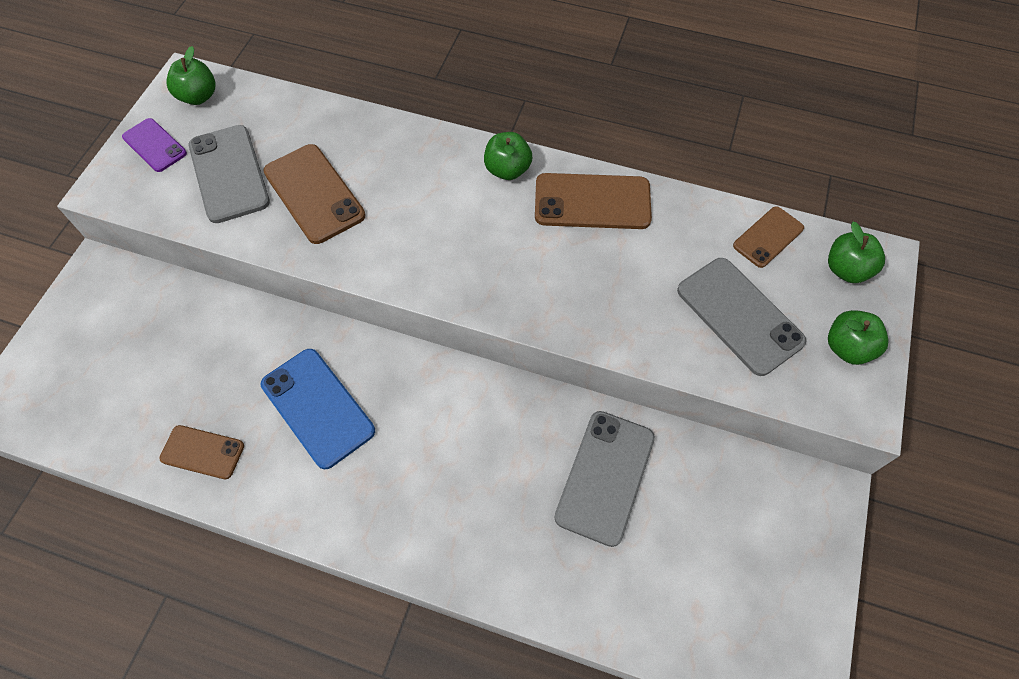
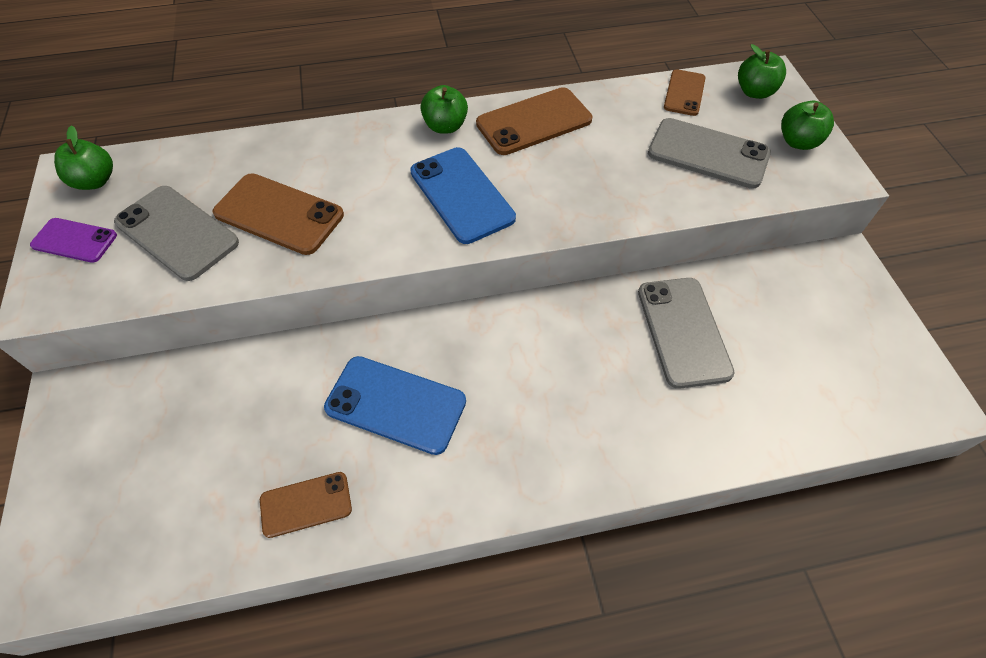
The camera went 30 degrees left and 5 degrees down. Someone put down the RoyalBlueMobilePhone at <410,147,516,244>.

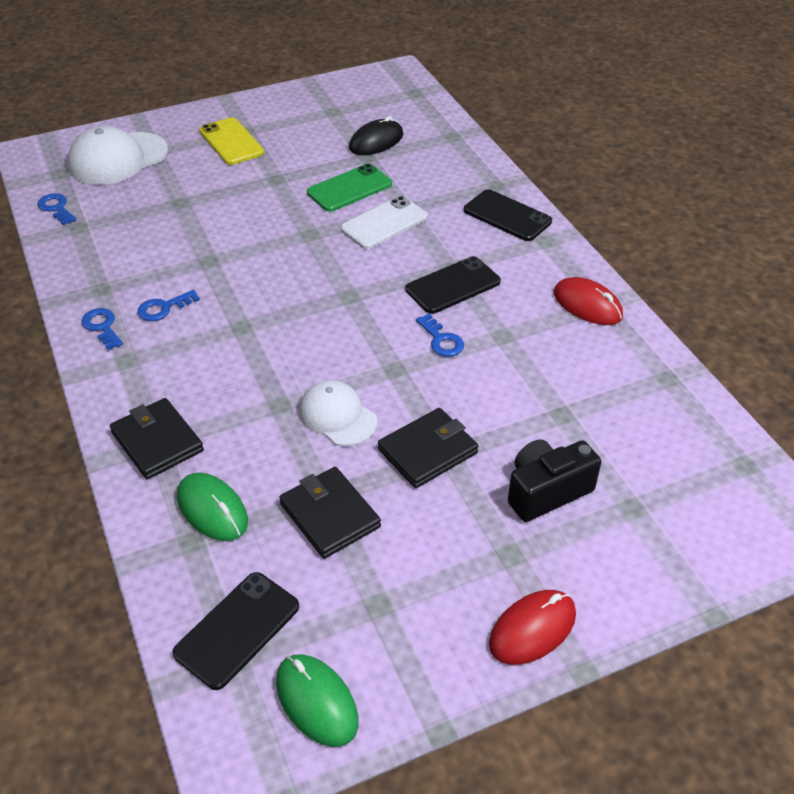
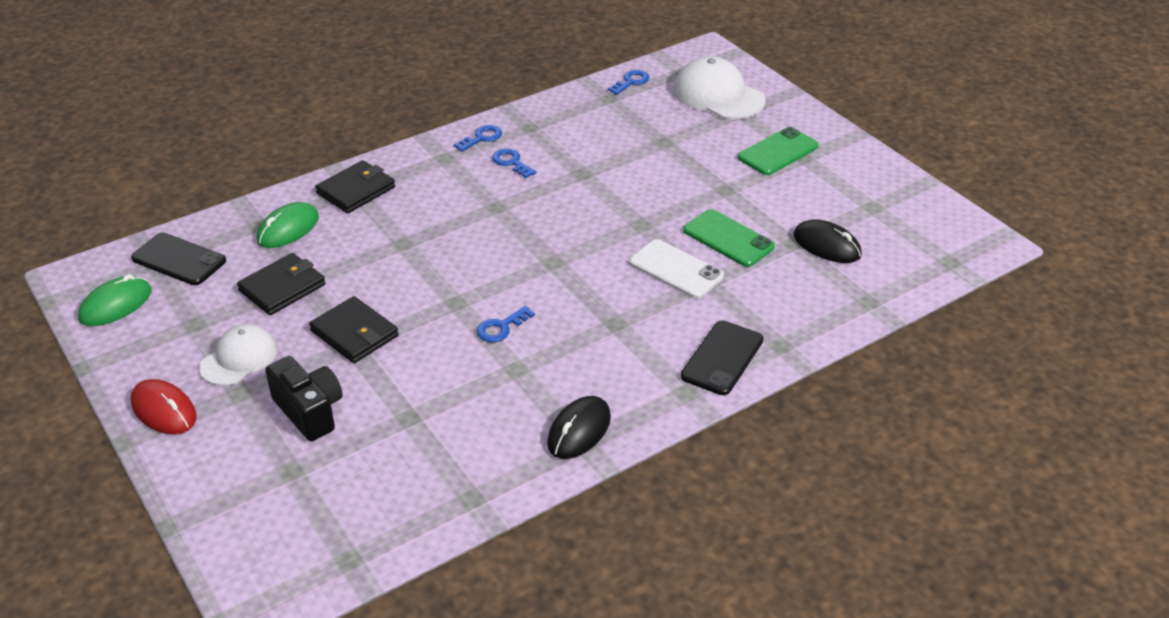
The camera went 80 degrees right and 5 degrees down. Someone repainted the YellowMobilePhone at <199,117,264,165>, which became the EmeraldMobilePhone at <738,127,819,175>. Someone carried the SnowWhiteCap from <299,380,378,446> to <199,324,277,386>. Someone took away the BlackMobilePhone at <405,256,501,314>. Someone repainted the ScarletMouse at <554,277,623,325>, which became the BlackMouse at <547,396,611,459>.

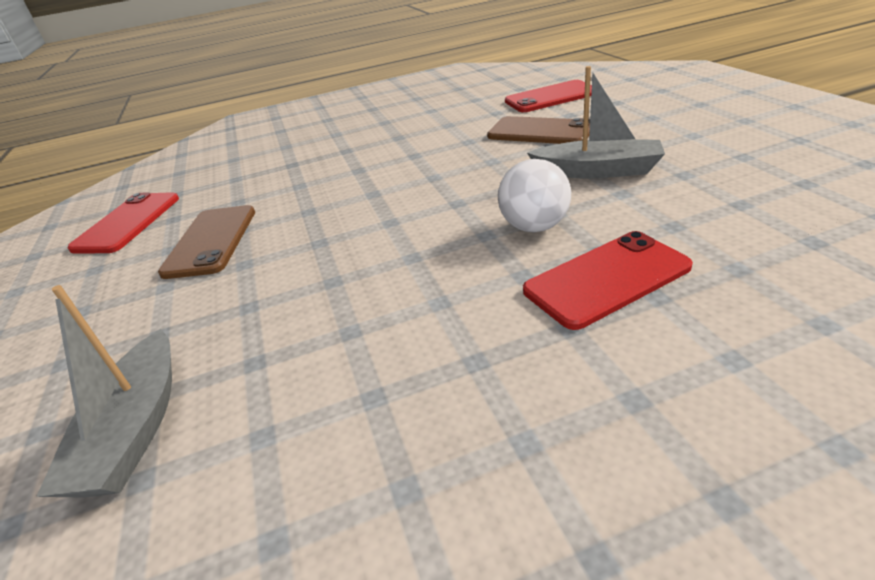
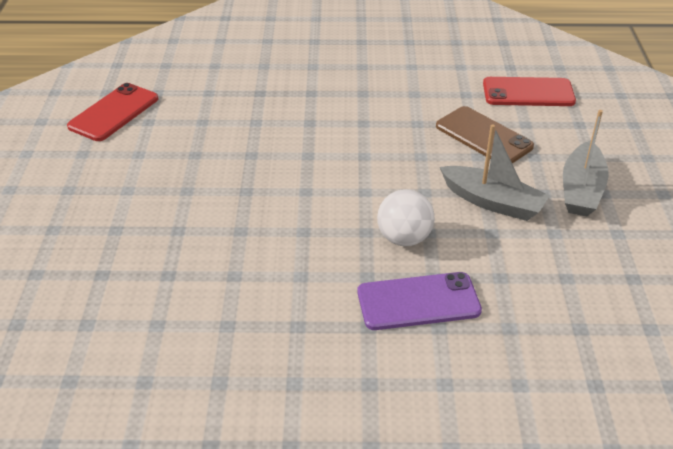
The camera went 15 degrees right and 5 degrees up. Someone carried the GrayBoat from <36,285,172,498> to <563,110,609,216>. Someone took away the BrownMobilePhone at <158,205,255,279>. Someone repainted the ScarletMobilePhone at <523,231,693,330>, which became the PurpleMobilePhone at <357,272,482,330>.

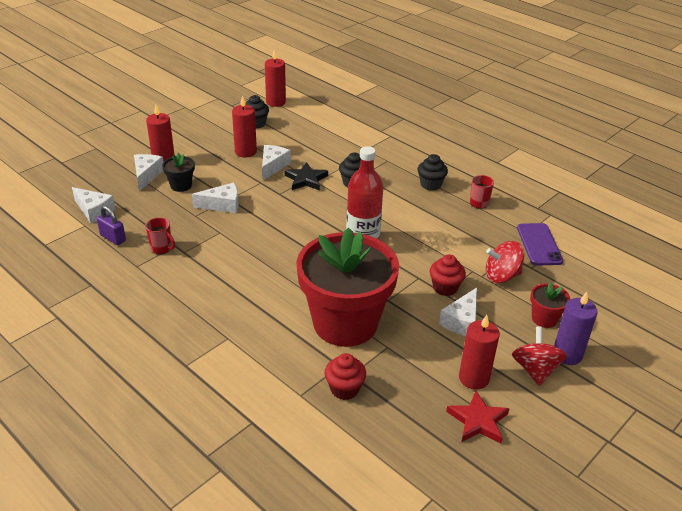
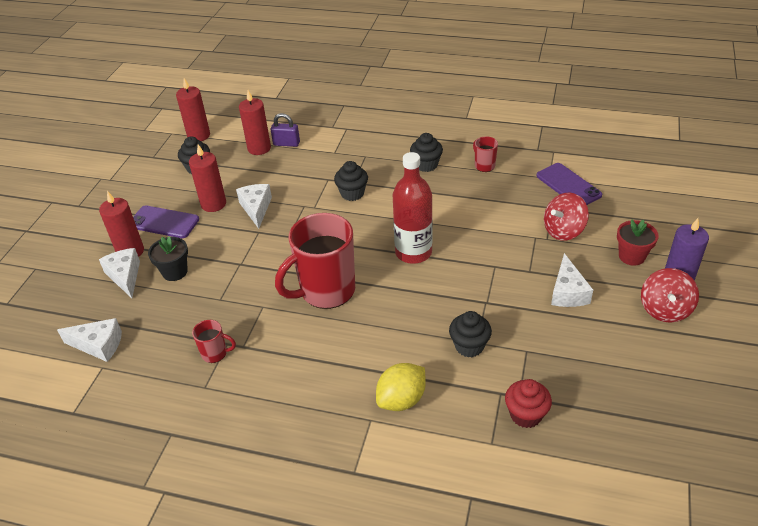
The camera went 25 degrees left and 5 degrees up. Someone carried the PurpleLock from <97,206,126,245> to <270,113,300,147>. Someone took away the SnowWhitePieceOfCheese at <192,182,239,213>. Someone took away the BlackStarShape at <284,162,328,190>. Someone swapped the ScarletFlowerPot at <296,227,399,347> for the BlackFairyCake at <449,311,492,357>. Someone took away the ScarletFairyCake at <430,254,466,296>. Someone took away the ScarletStarShape at <446,391,510,443>. Someone carried the ScarletCandle from <459,315,500,390> to <239,90,271,155>. Someone rotated the ScarletToyTop at <512,326,567,386> by 135 degrees counterclockwise. Someone put down the PurpleMobilePhone at <133,205,199,238>. Someone put down the ScarletMug at <275,213,355,309>. Someone put down the YellowCitrusFruit at <376,363,426,411>.

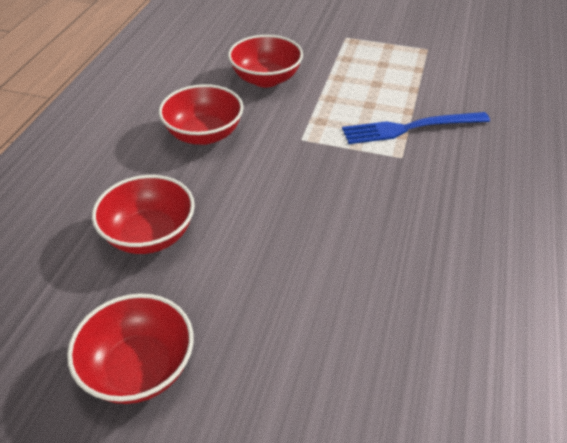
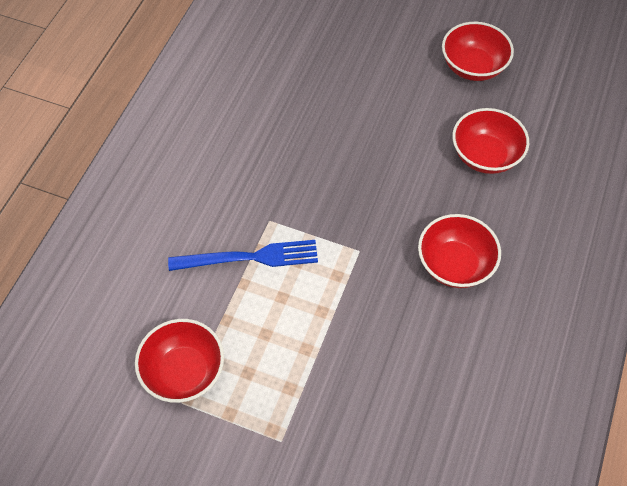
The camera went 175 degrees left and 15 degrees up. Someone carried the ScarletDeepDish from <228,35,303,88> to <135,319,224,403>.

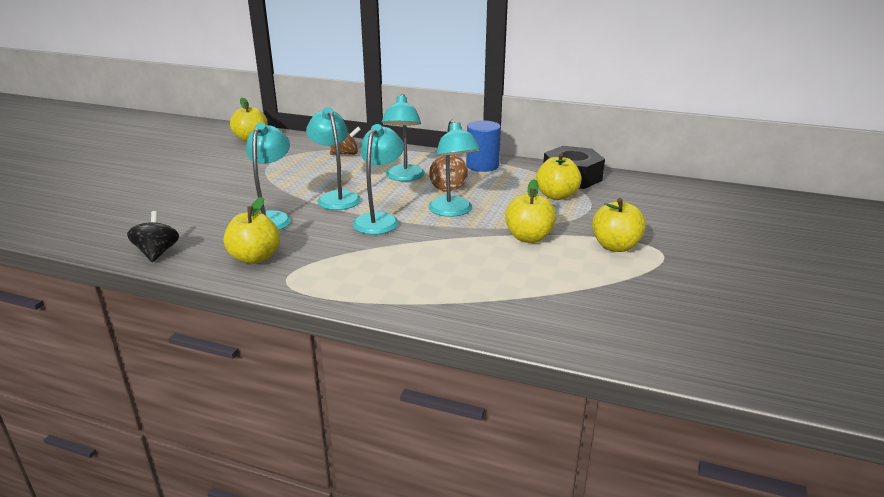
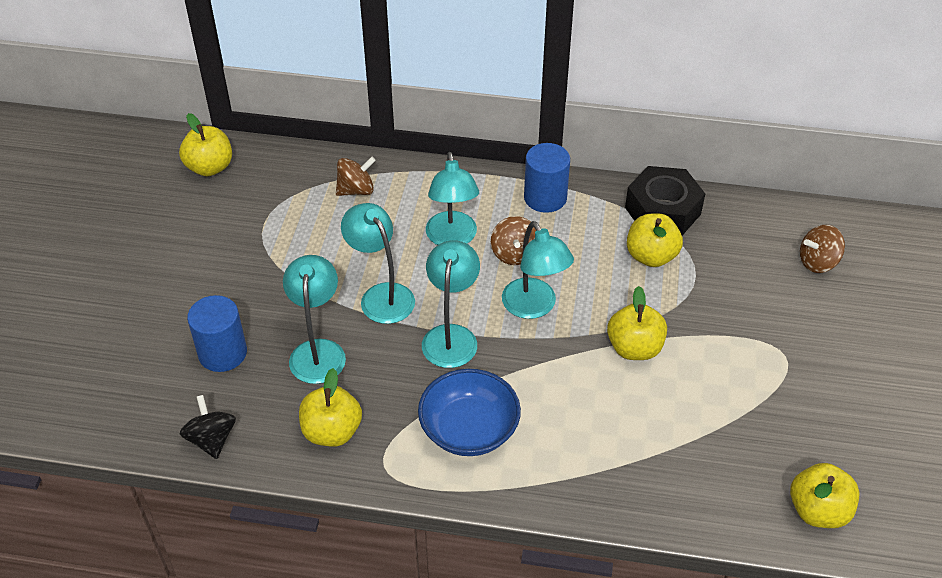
The camera went 10 degrees left and 20 degrees up. Someone carried the YellowToyApple from <592,198,646,252> to <790,463,860,528>. Someone put down the RoyalBlueSolidCylinder at <187,295,247,372>. Someone put down the RoyalBlueDeepDish at <418,369,521,456>. Someone put down the BrownToyTop at <800,225,845,273>.

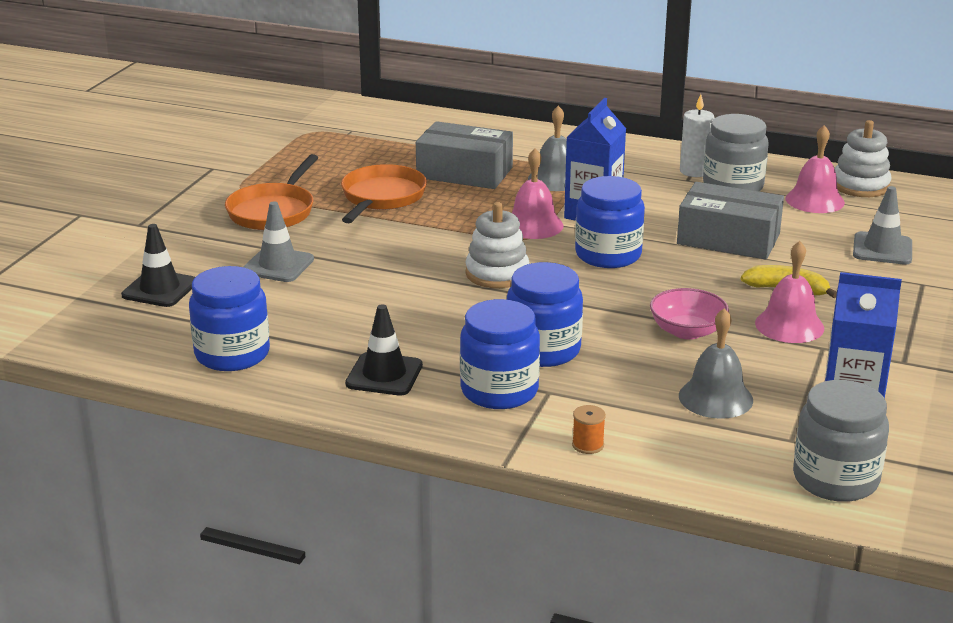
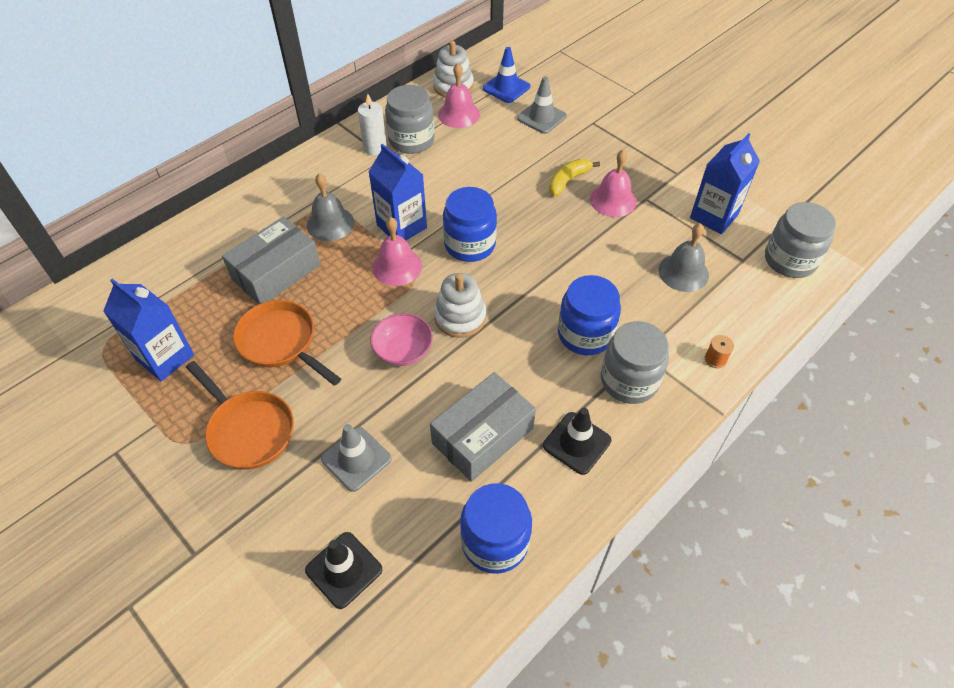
The camera went 65 degrees left and 25 degrees up. Someone repainted the RoyalBluePreserveJar at <460,299,540,409>, which became the GrayPreserveJar at <601,321,669,404>. Someone carried the RosePinkDeepDish from <650,288,729,340> to <370,313,433,366>. Someone carried the GrayParcel from <677,182,784,260> to <430,372,536,482>. Someone put down the RoyalBlueMilkCarton at <103,279,194,381>. Someone put down the RoyalBlueSafetyCone at <483,47,530,103>.

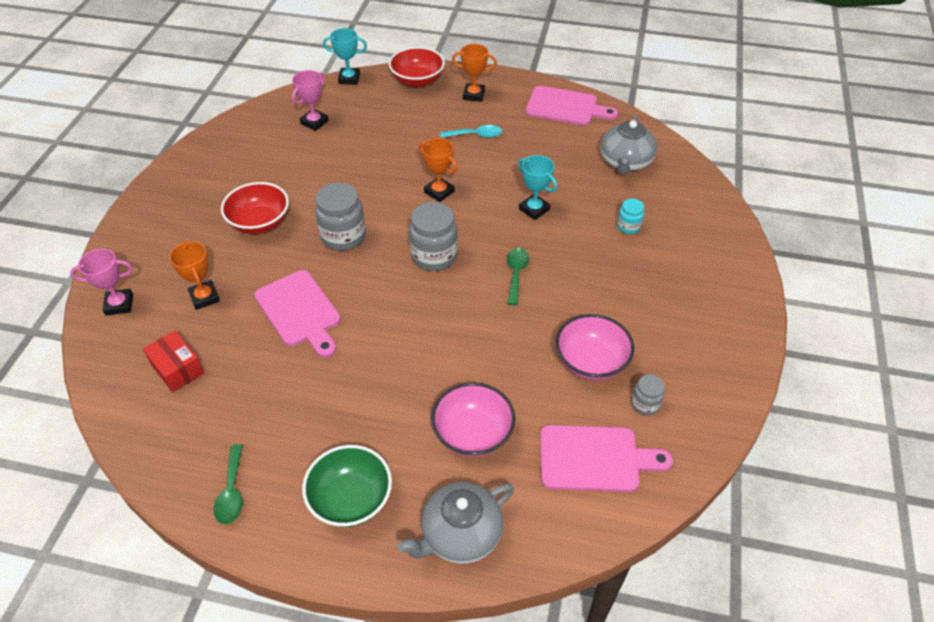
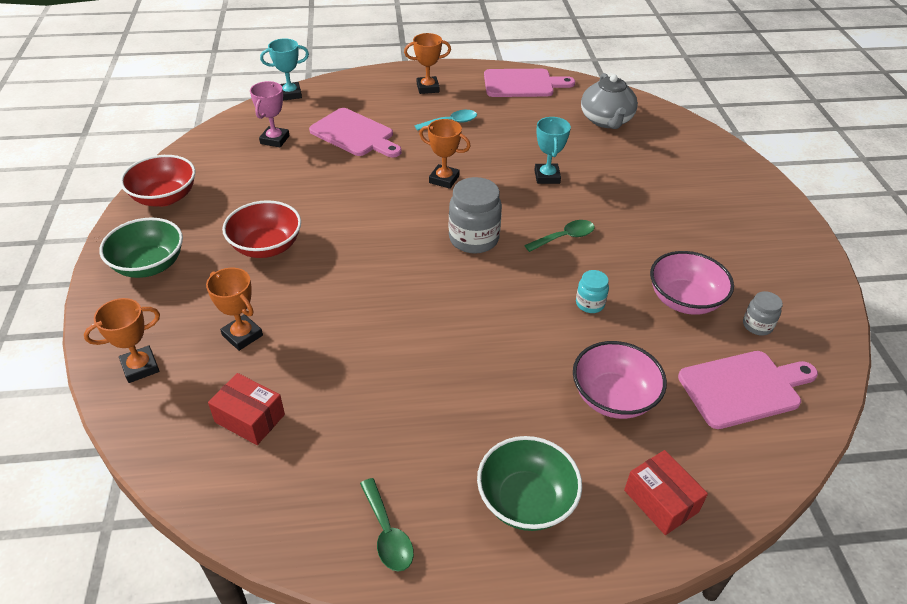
The camera went 20 degrees left and 5 degrees down. Someone repainted the RosePinkAwardCup at <70,249,133,316>, which became the OrangeColouredAwardCup at <84,298,160,383>. Someone carried the RosePinkBreadBoard from <254,270,341,357> to <309,108,402,157>. Someone took away the GrayPreserveJar at <315,183,366,251>. Someone carried the ScarletDeepDish from <389,47,445,87> to <120,155,196,206>. Someone swapped the GrayChinaTeapot at <397,482,514,564> for the ScarletParcel at <624,450,708,535>. Someone rotated the EmeraldSpoon at <507,248,529,305> by 75 degrees clockwise. Someone rotated the TurquoiseAwardCup at <518,155,557,220> by 60 degrees clockwise. Someone carried the TurquoisePreserveJar from <617,198,644,234> to <576,270,609,313>. Someone put down the EmeraldDeepDish at <99,217,183,278>.

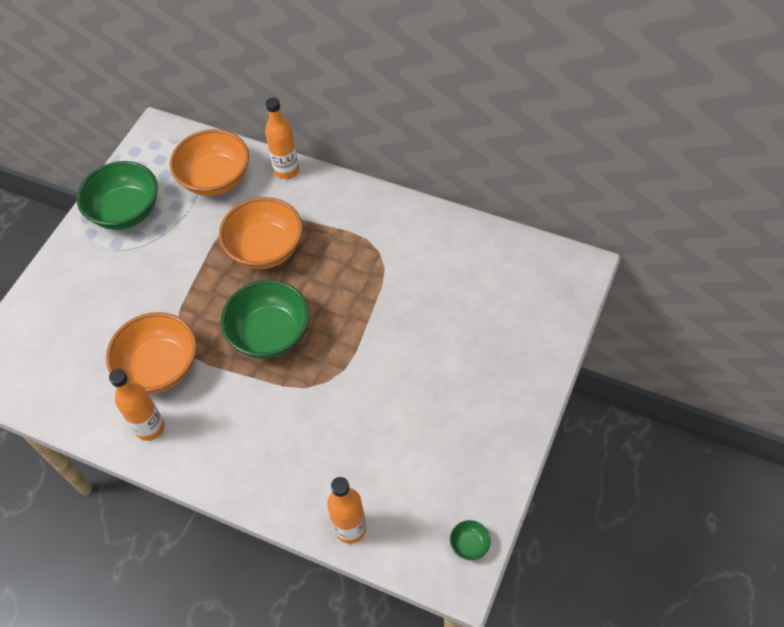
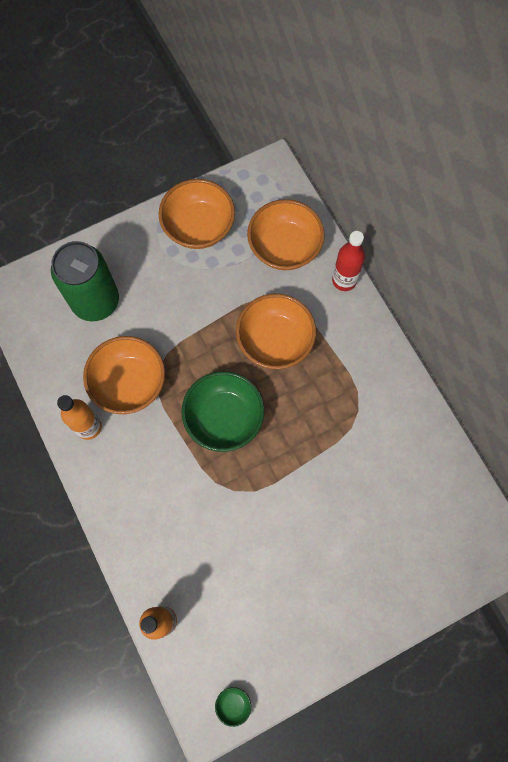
The camera went 35 degrees right and 15 degrees up. Someone repainted the EmeraldDeepDish at <77,161,158,230>, which became the OrangeColouredDeepDish at <158,179,235,249>. Someone repainted the OrangeColouredDrinkBottle at <265,97,299,179>, which became the ScarletDrinkBottle at <332,231,365,291>. Someone put down the EmeraldTin at <51,241,119,321>.

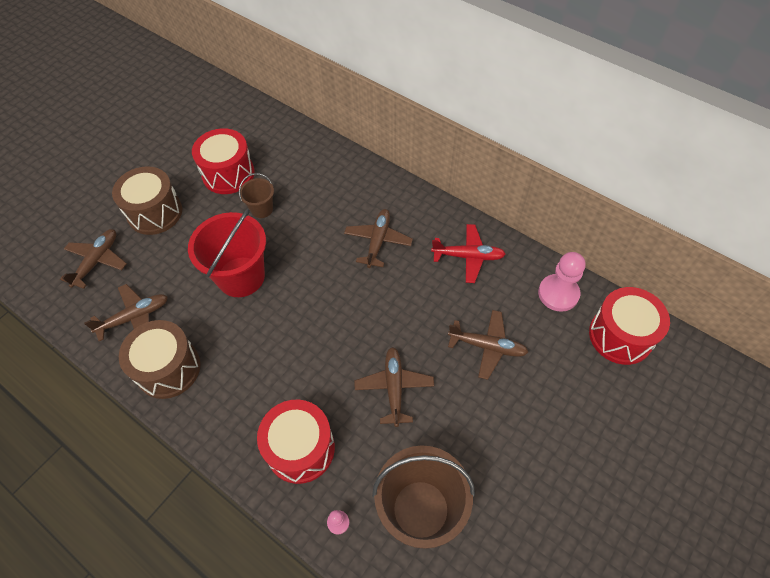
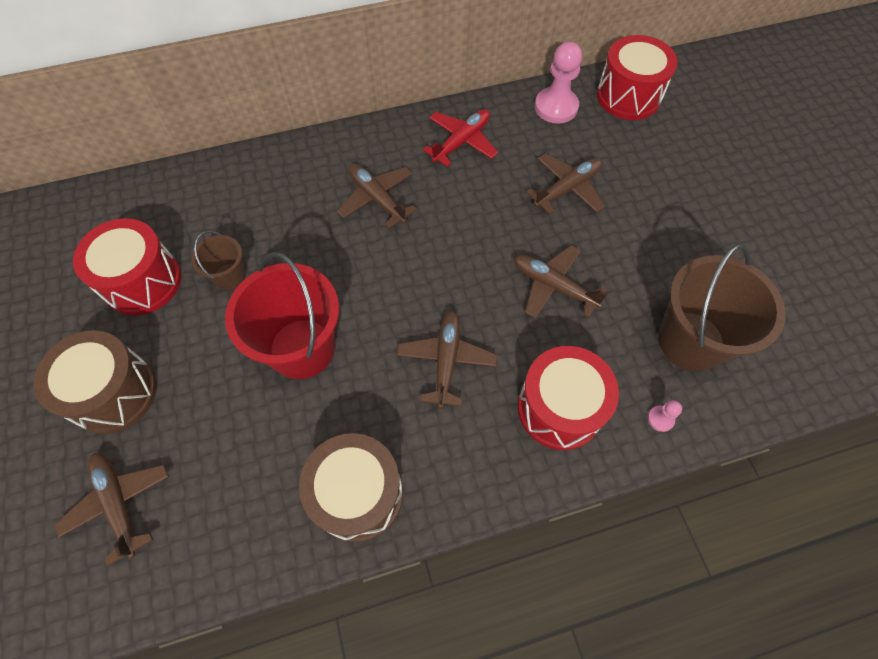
The camera went 55 degrees left and 5 degrees up. Someone carried the BrownToyPlane from <84,284,168,341> to <397,311,497,409>.

